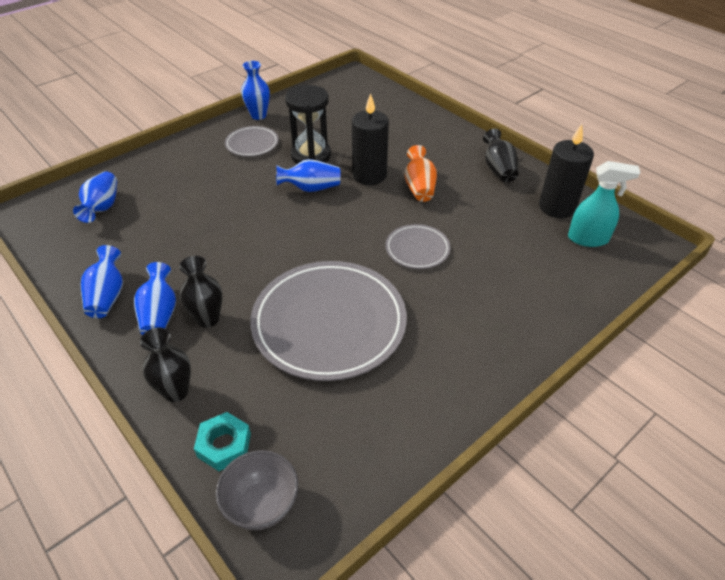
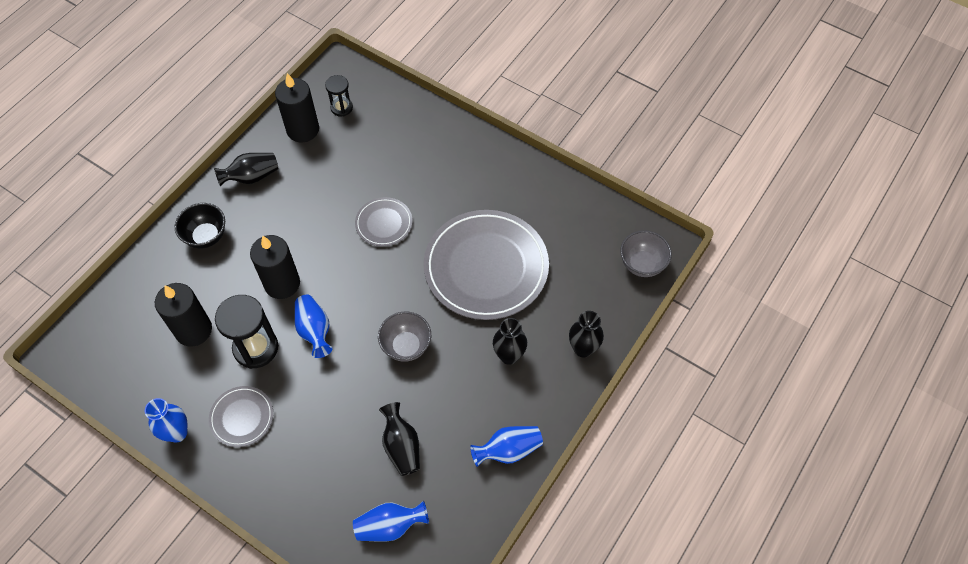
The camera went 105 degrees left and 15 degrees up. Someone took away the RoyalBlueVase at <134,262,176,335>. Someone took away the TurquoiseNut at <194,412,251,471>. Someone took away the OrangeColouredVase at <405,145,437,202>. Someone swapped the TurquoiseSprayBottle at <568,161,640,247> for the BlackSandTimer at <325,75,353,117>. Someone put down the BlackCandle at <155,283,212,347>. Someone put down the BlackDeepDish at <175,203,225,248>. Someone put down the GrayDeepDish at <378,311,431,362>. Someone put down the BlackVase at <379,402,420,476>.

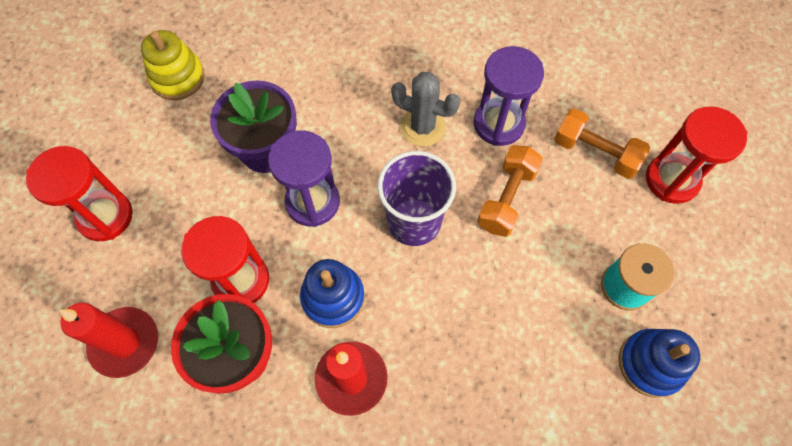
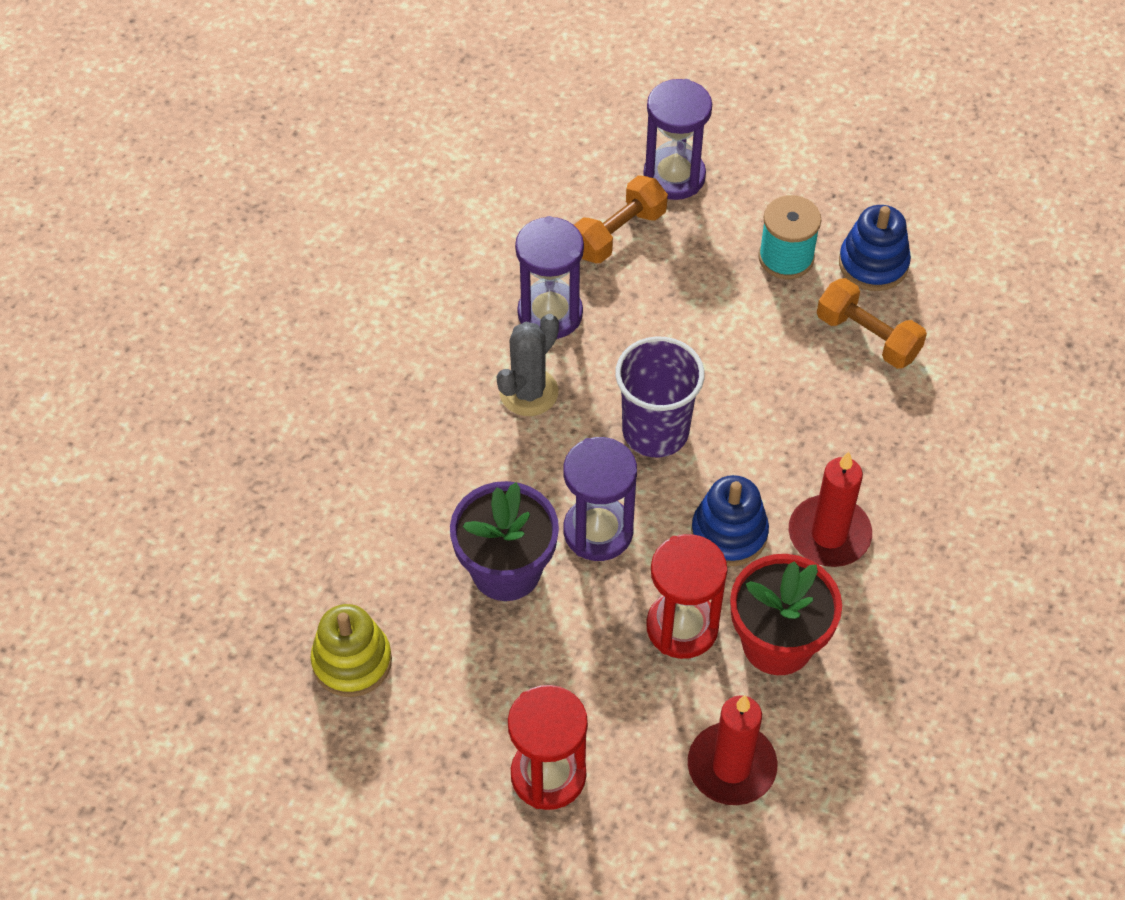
The camera went 75 degrees left and 10 degrees down. Someone carried the OrangeColouredDumbbell from <477,145,543,237> to <817,278,927,369>. Someone repainted the ScarletSandTimer at <646,106,747,204>, which became the PurpleSandTimer at <643,79,712,200>.

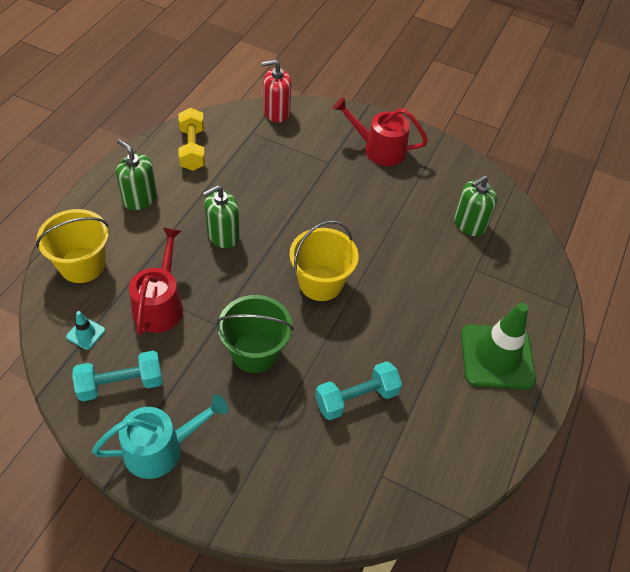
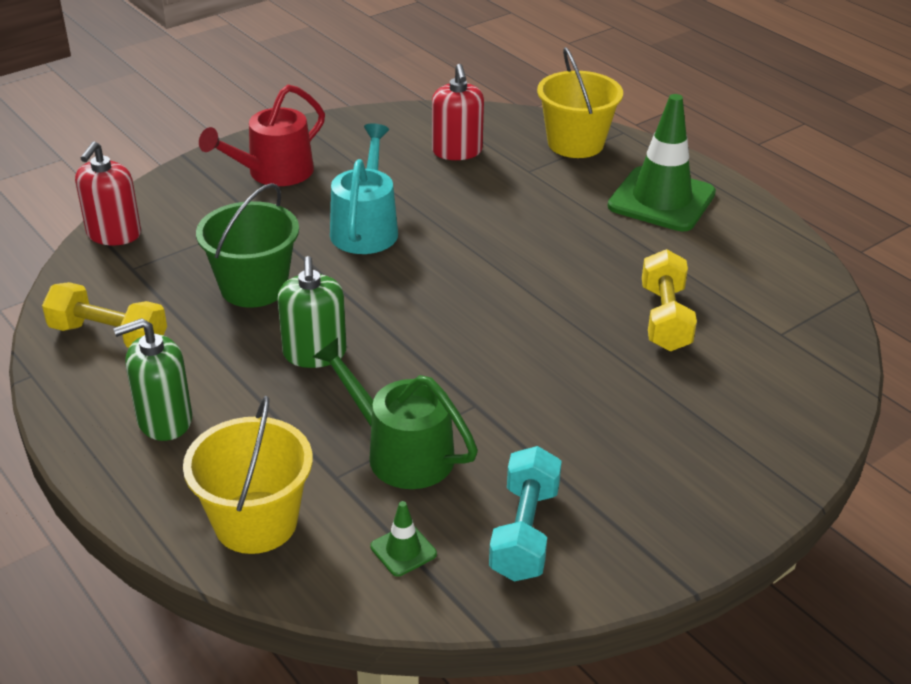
The camera went 60 degrees left and 15 degrees down. Someone repainted the TurquoiseSafetyCone at <66,311,105,350>, which became the EmeraldSafetyCone at <370,501,437,577>. Someone carried the TurquoiseWateringPot from <92,394,228,479> to <330,123,398,254>. Someone repainted the ScarletWateringPot at <129,227,183,335>, which became the EmeraldWateringPot at <313,338,478,489>. Someone carried the EmeraldBucket from <217,295,294,373> to <196,183,299,308>. Someone carried the YellowBucket from <290,220,359,301> to <537,47,623,158>. Someone repainted the TurquoiseDumbbell at <315,361,402,420>, which became the YellowDumbbell at <642,249,697,351>. Someone repainted the EmeraldPumpBottle at <454,175,497,236>, which became the ScarletPumpBottle at <432,64,484,160>.

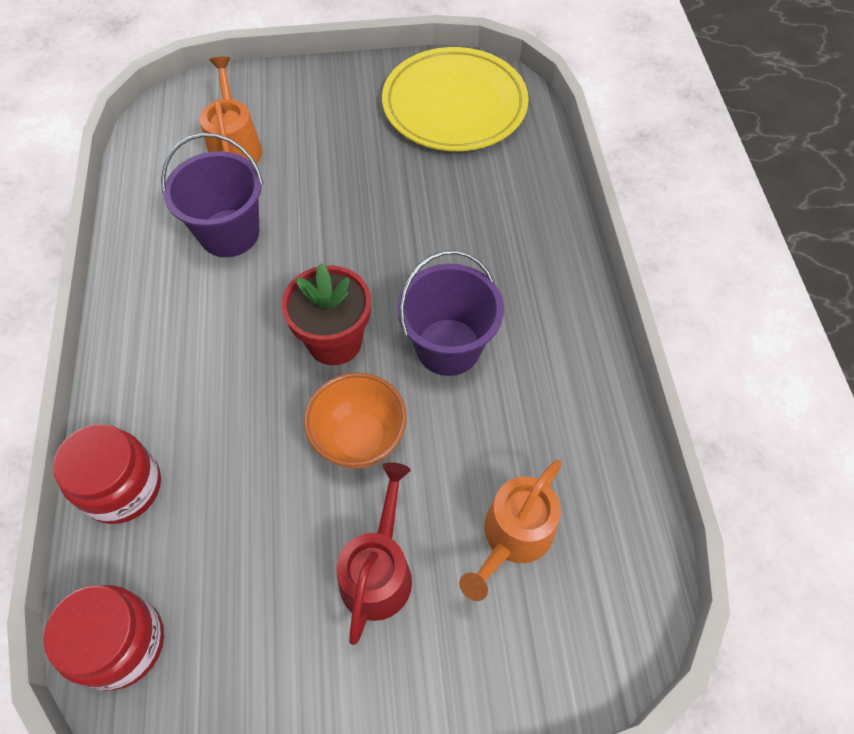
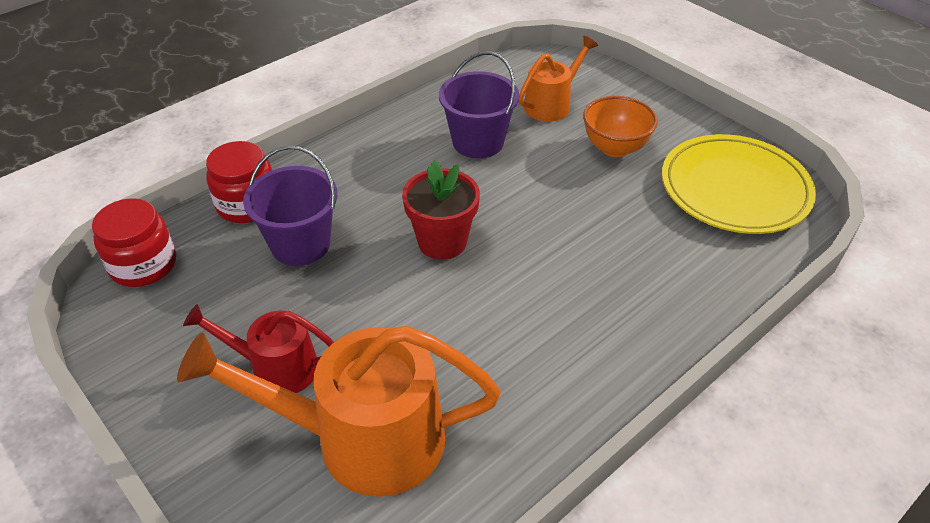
The camera went 55 degrees right and 15 degrees down. Someone carried the OrangeColouredDeepDish from <304,373,407,469> to <583,96,658,157>. Someone rotated the ScarletWateringPot at <336,462,412,645> by 150 degrees counterclockwise. Someone carried the PurpleBucket from <397,250,504,376> to <243,146,337,266>. Someone scaled the OrangeColouredWateringPot at <459,460,562,601> by 1.80.

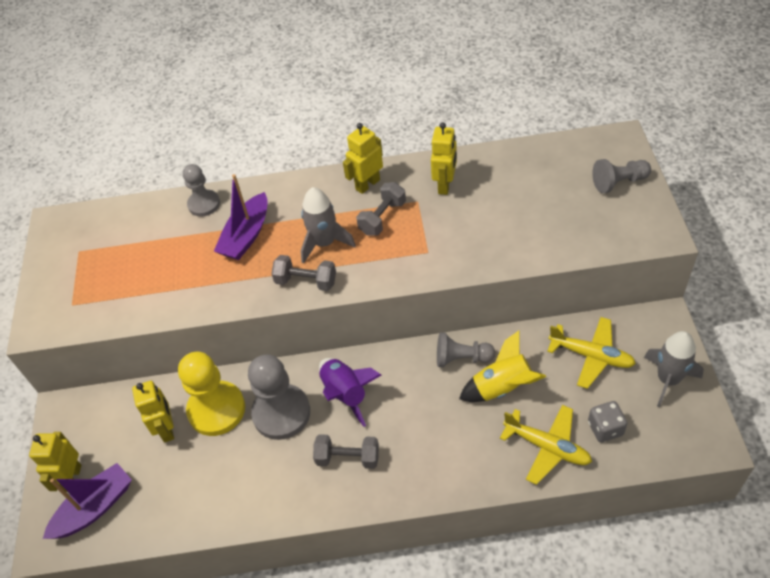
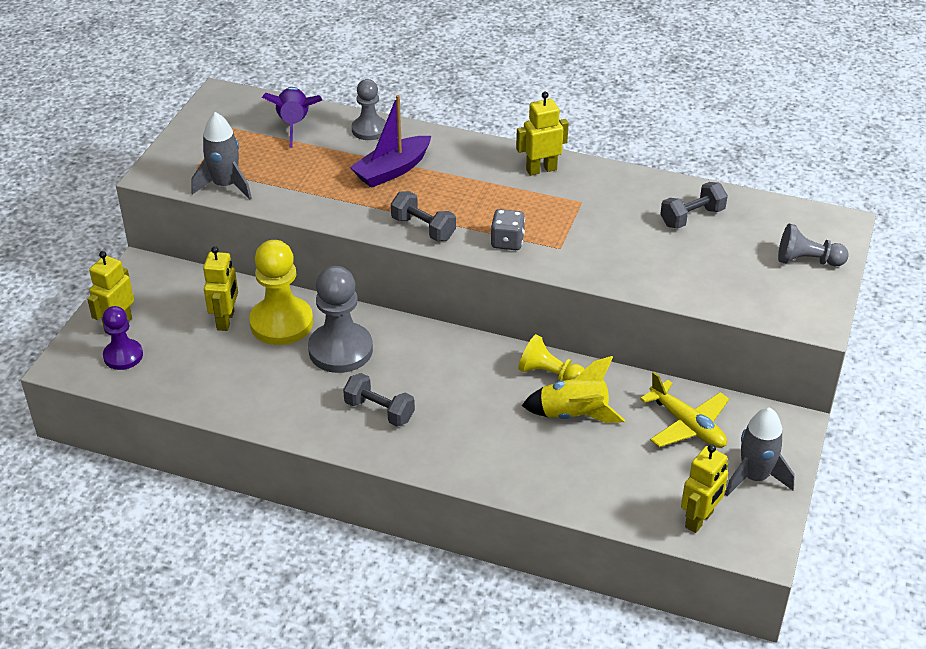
The camera went 20 degrees right and 10 degrees down. Someone swapped the PurpleBoat at <43,463,132,539> for the PurpleChessPawn at <103,306,143,370>. Someone carried the GraySpaceship from <301,187,356,264> to <191,112,252,200>. Someone carried the PurpleSpaceship from <319,358,381,427> to <262,87,322,148>. Someone carried the GrayDumbbell from <356,182,406,236> to <660,182,728,228>. Someone carried the YellowRobot from <431,122,457,195> to <681,444,728,533>. Someone repainted the GrayChessPawn at <437,332,495,367>, which became the YellowChessPawn at <518,334,585,381>. Someone took away the YellowToyPlane at <500,405,592,485>. Someone carried the GrayDice from <588,401,627,442> to <491,209,525,250>.

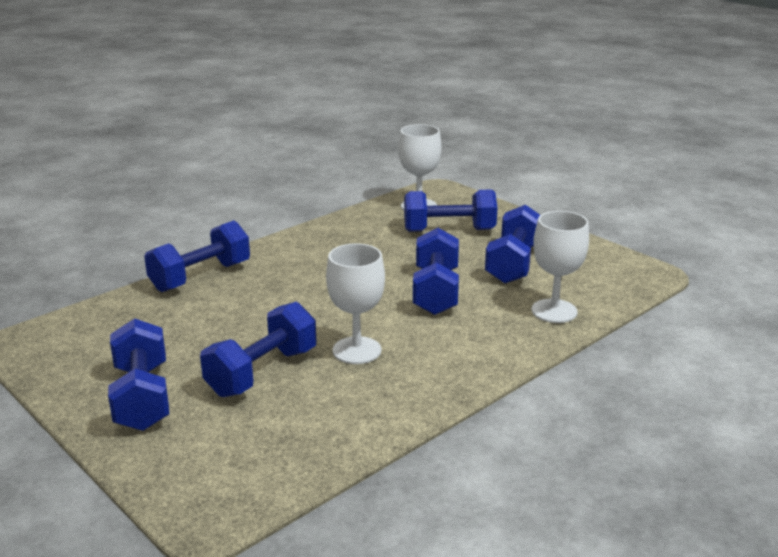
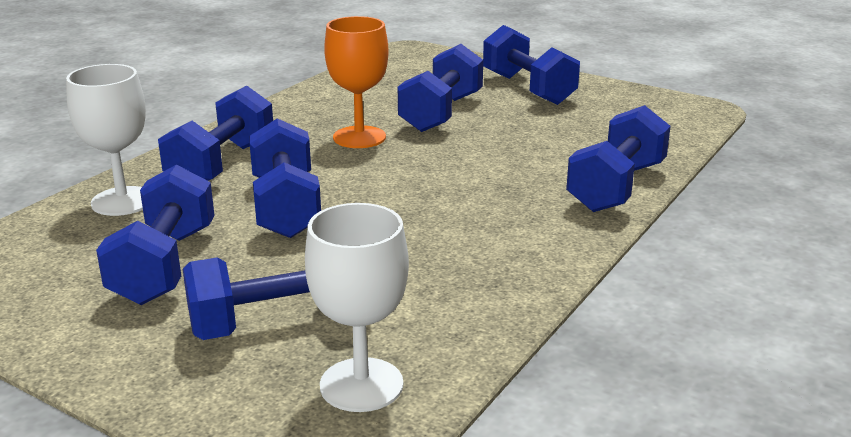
The camera went 165 degrees right and 0 degrees up. Someone repainted the SnowWhiteWineGlass at <326,244,385,364>, which became the OrangeColouredWineGlass at <324,16,389,148>. Someone put down the RoyalBlueDumbbell at <158,86,273,181>.

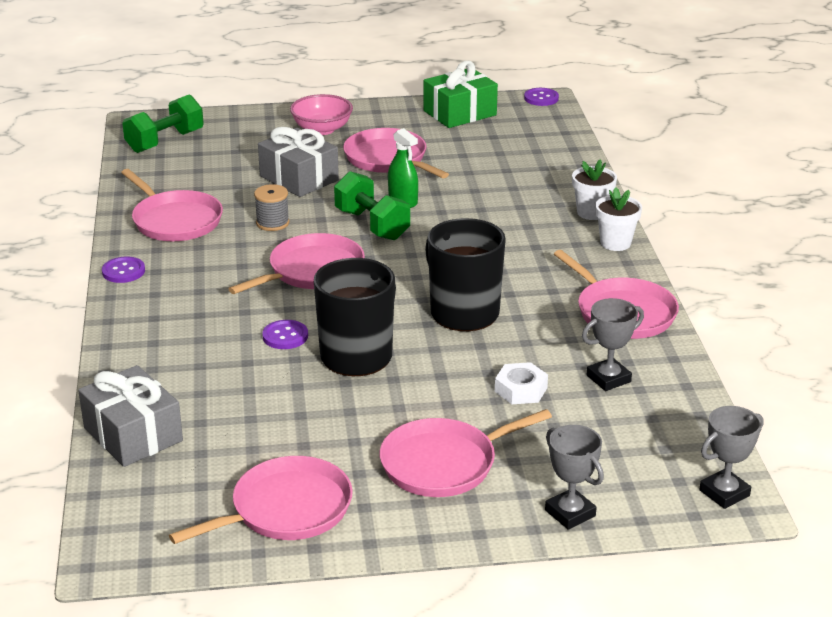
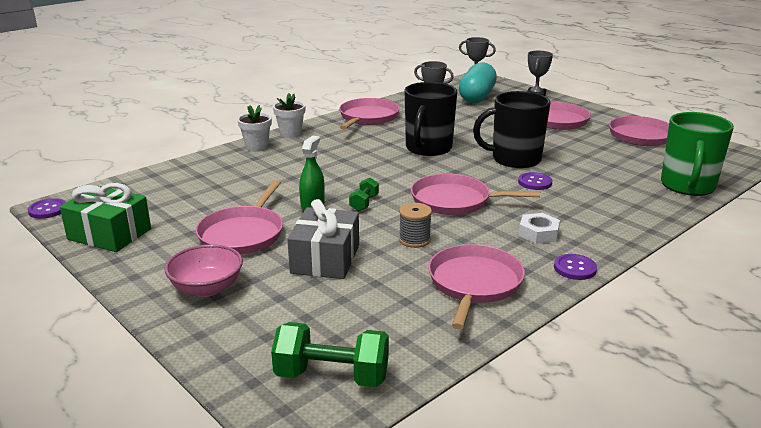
The camera went 125 degrees left and 5 degrees down. Someone swapped the GrayPresent at <78,365,183,467> for the EmeraldMug at <661,112,734,196>. Someone scaled the EmeraldDumbbell at <334,171,410,241> by 0.54. Someone carried the SnowWhiteNut from <495,362,548,404> to <519,213,560,244>. Someone put down the TurquoisePillShape at <459,62,497,103>.

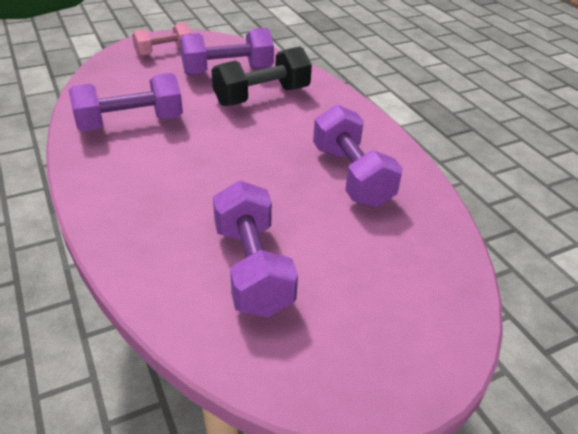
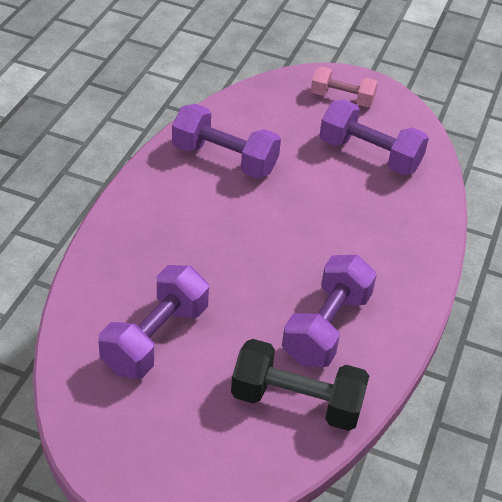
The camera went 45 degrees right and 5 degrees up. Someone carried the BlackDumbbell from <211,46,312,106> to <231,339,369,431>.

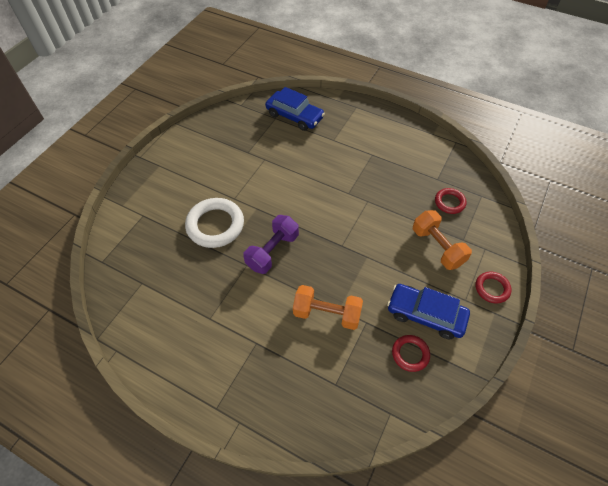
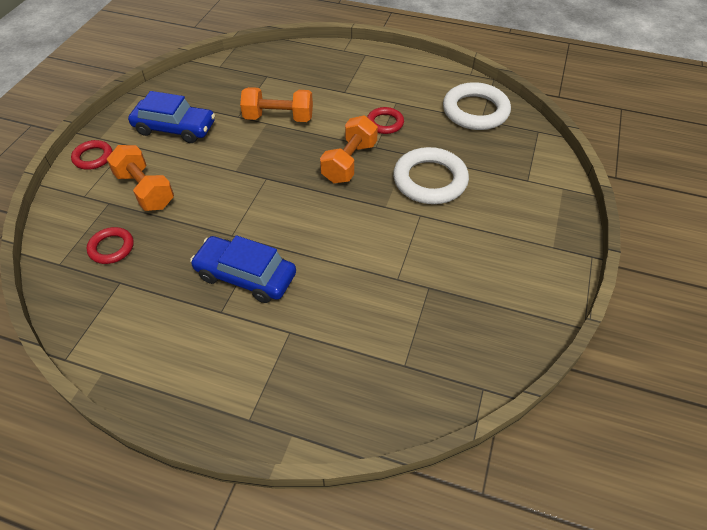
The camera went 170 degrees right and 5 degrees down. Someone repainted the PurpleDumbbell at <243,215,299,274>, which became the OrangeColouredDumbbell at <320,116,378,183>. Someone carried the RoyalBlueAutomobile from <265,87,325,131> to <190,235,296,303>. Someone carried the ScarletRing from <392,335,430,372> to <367,107,404,134>. Someone put down the SnowWhiteRing at <443,82,511,130>.

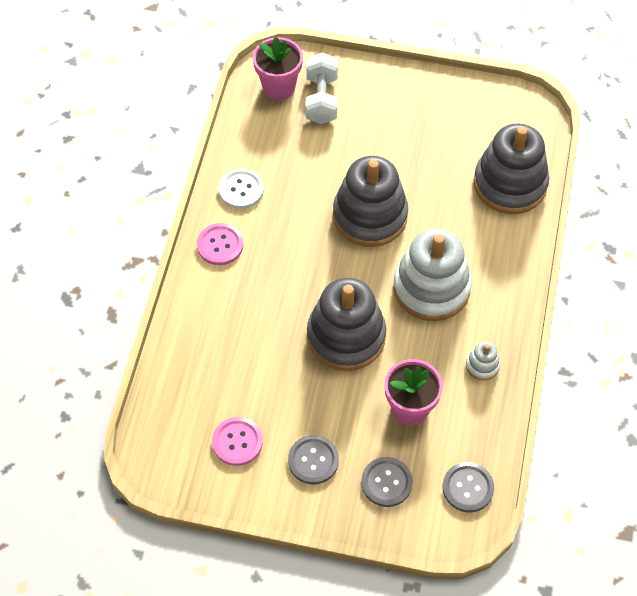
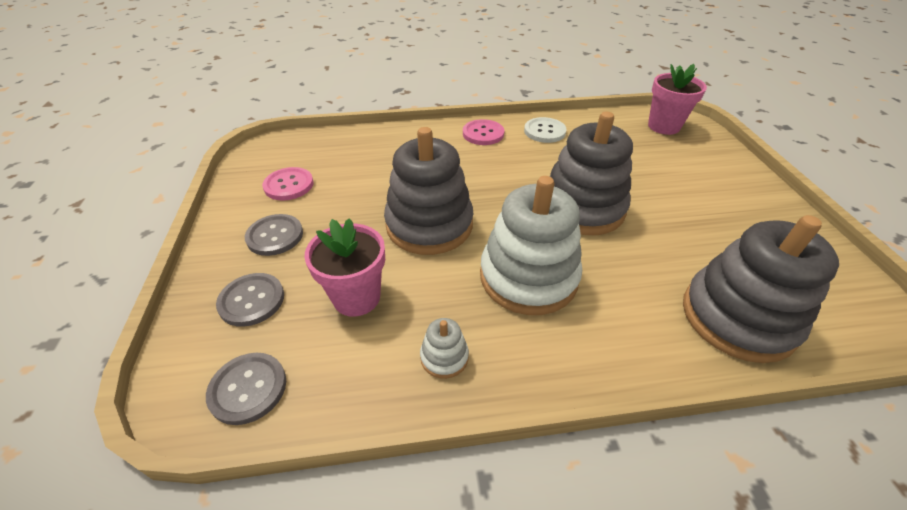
The camera went 70 degrees right and 15 degrees down. Someone took away the SnowWhiteDumbbell at <305,53,338,124>.

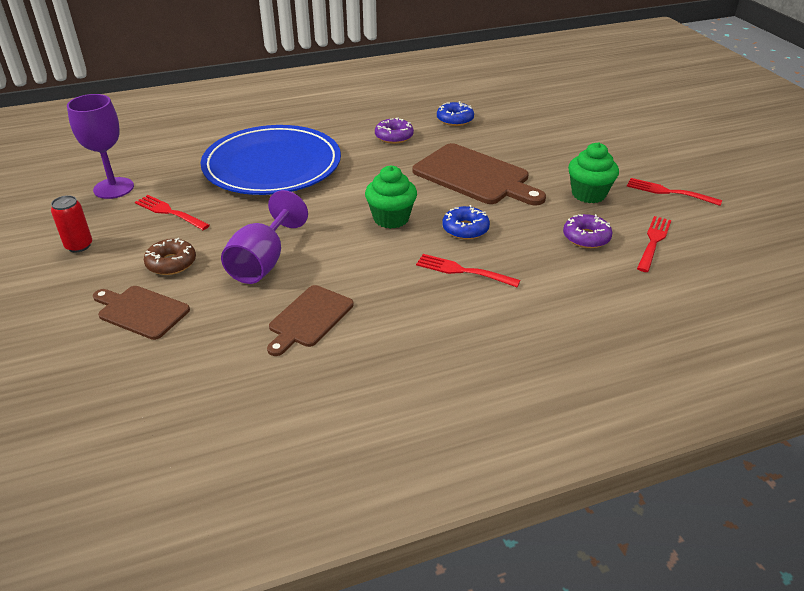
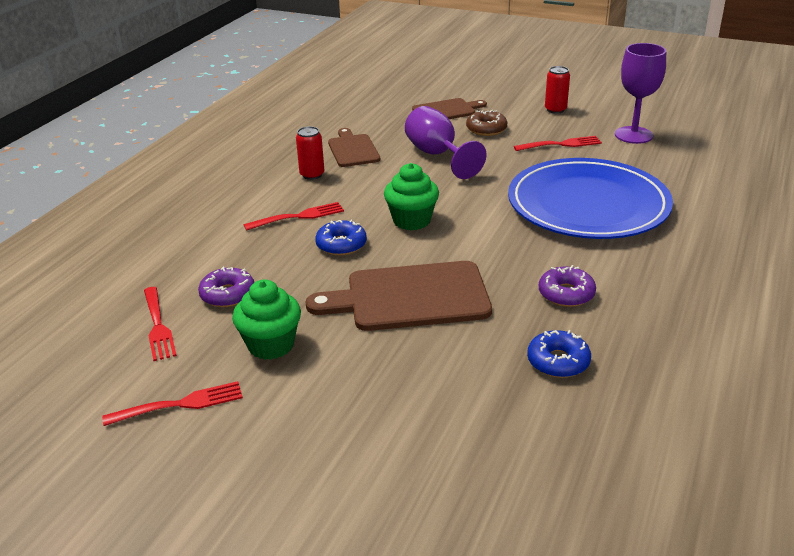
The camera went 135 degrees right and 5 degrees down. Someone put down the ScarletTin at <296,126,325,180>.

